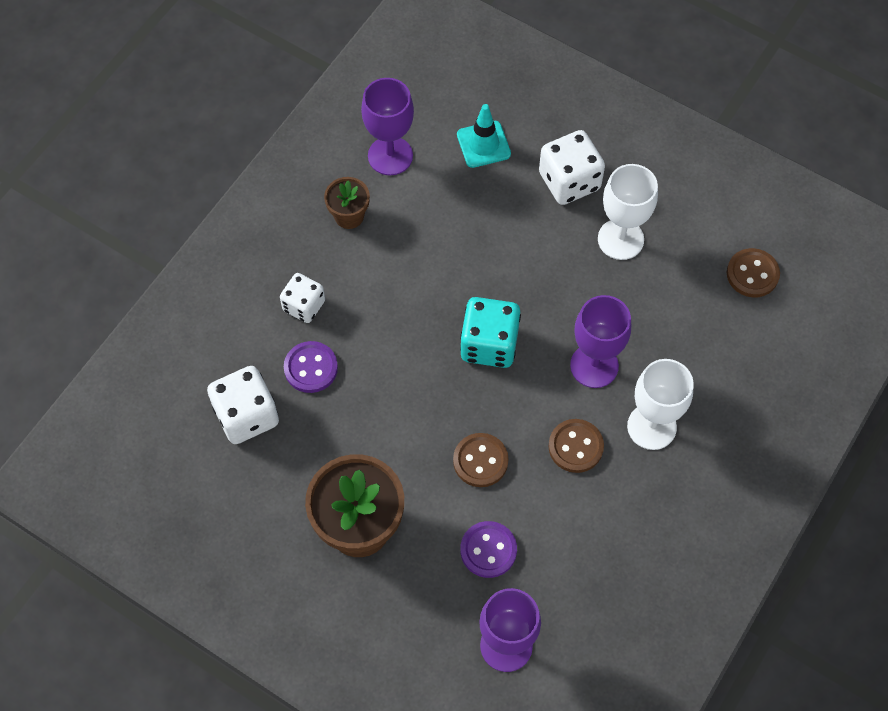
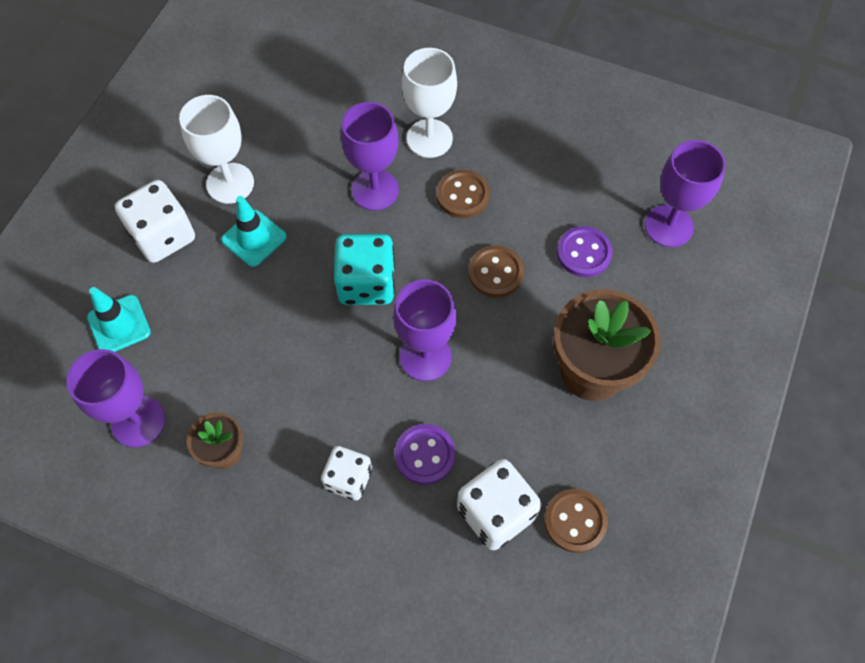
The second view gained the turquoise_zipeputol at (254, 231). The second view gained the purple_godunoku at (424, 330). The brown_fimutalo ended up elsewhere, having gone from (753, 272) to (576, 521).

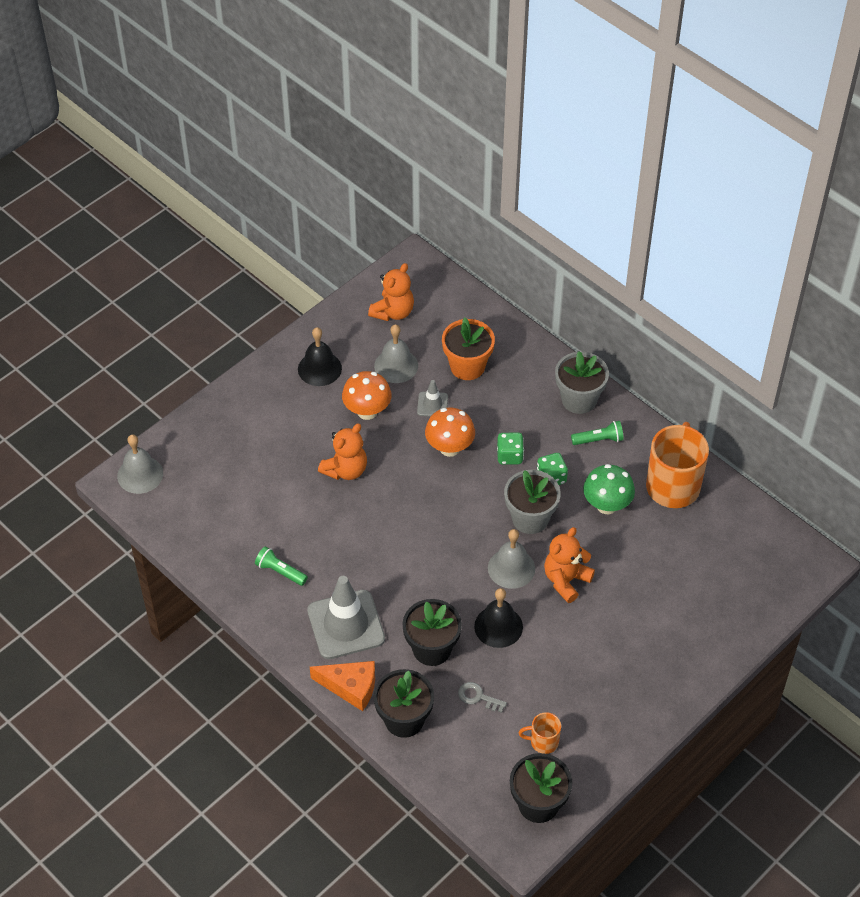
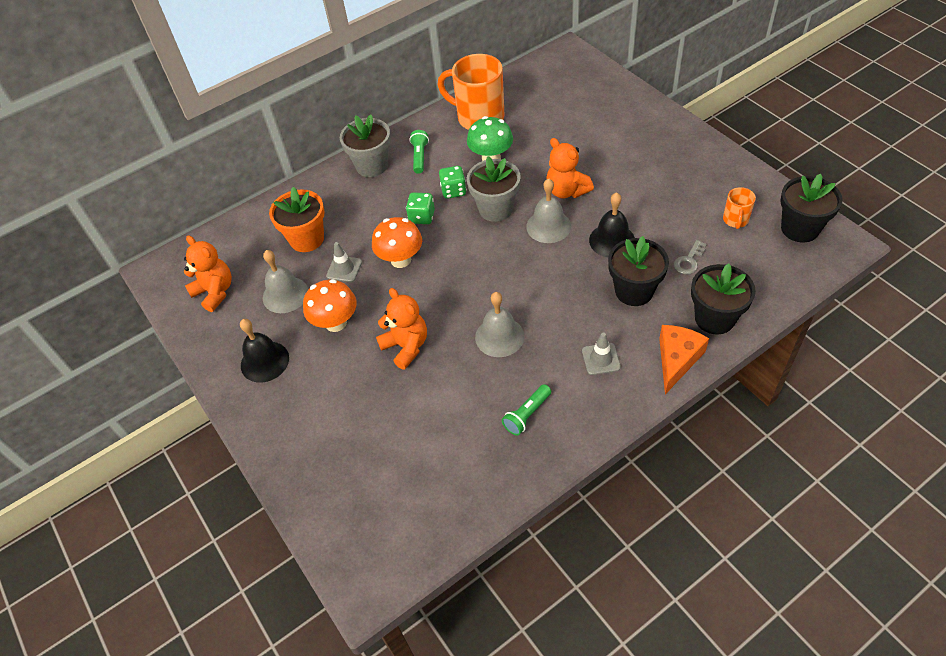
The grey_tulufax ended up elsewhere, having gone from (140, 464) to (500, 324). The size of the grey_zipeputol at (346, 617) changed by a factor of 0.48.

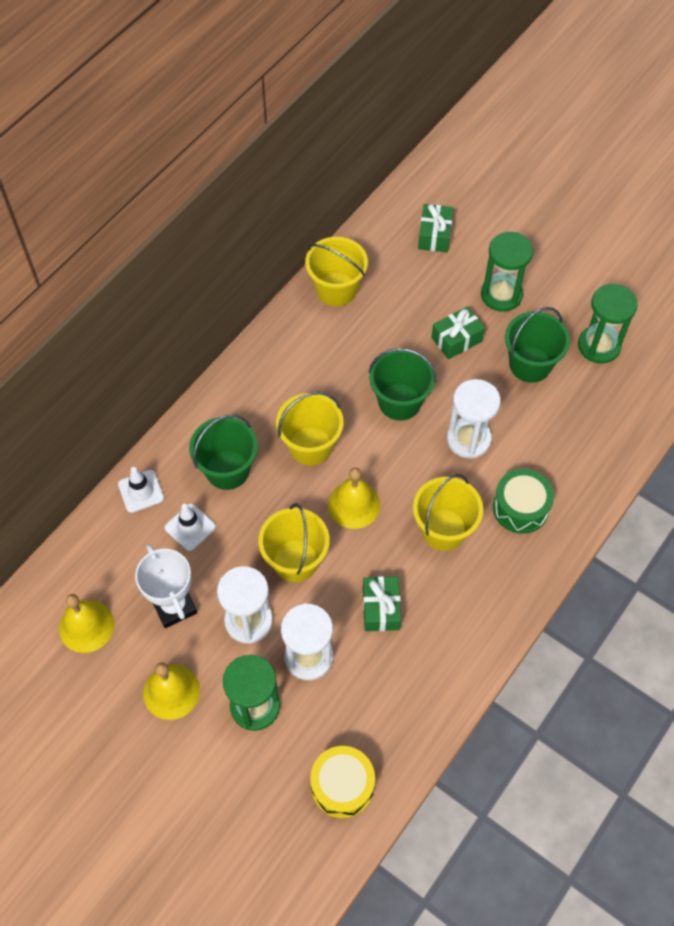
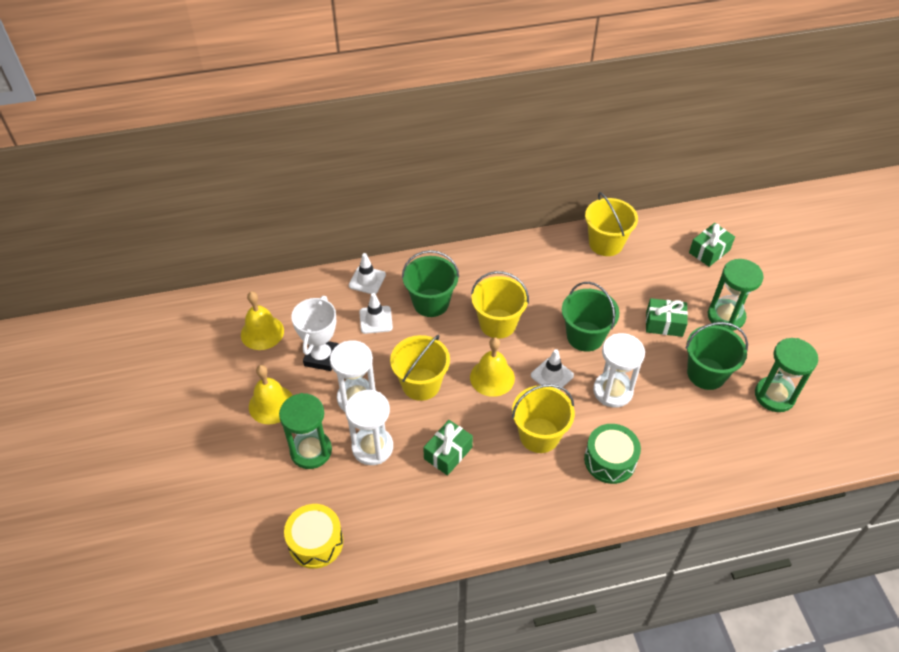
The second view gained the white_zipeputol at (552, 369).

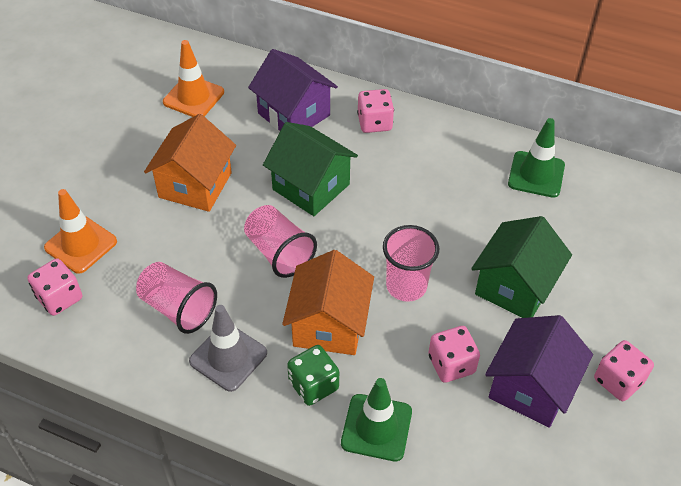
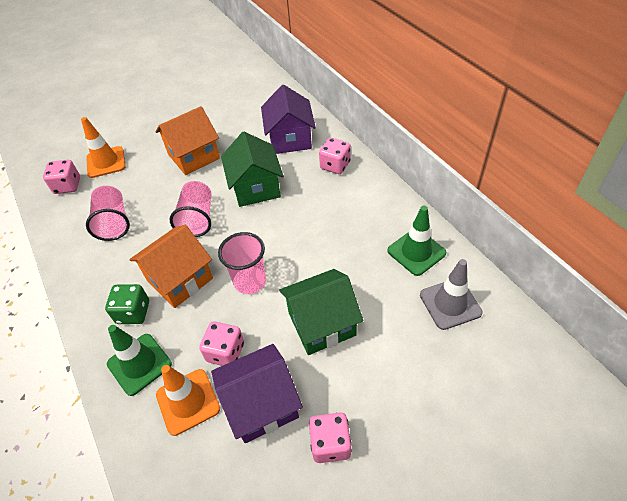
The orange_zipeputol ended up elsewhere, having gone from (193, 78) to (188, 400). The grey_zipeputol ended up elsewhere, having gone from (228, 348) to (451, 294).

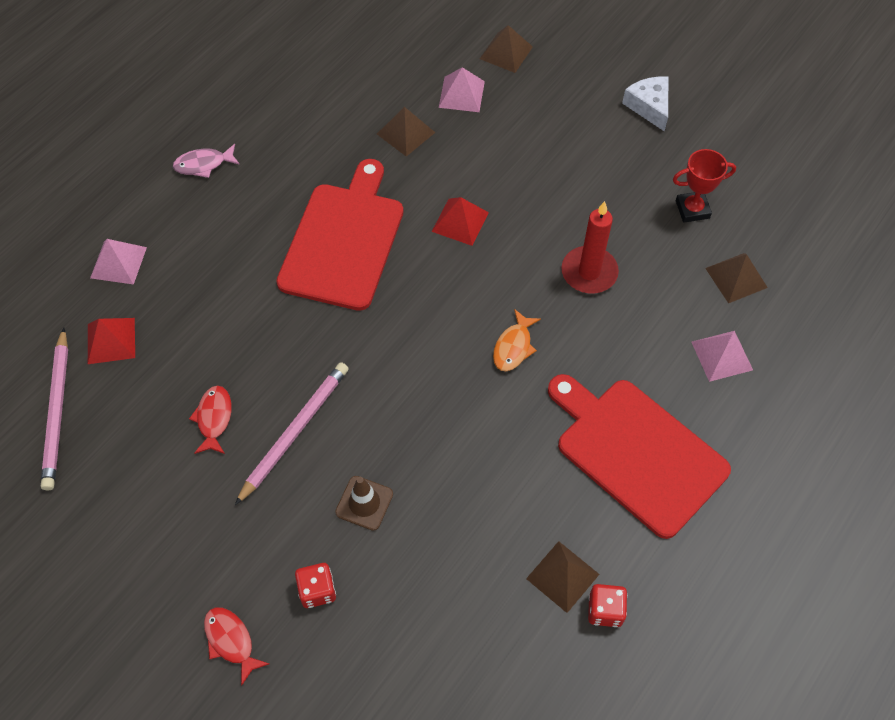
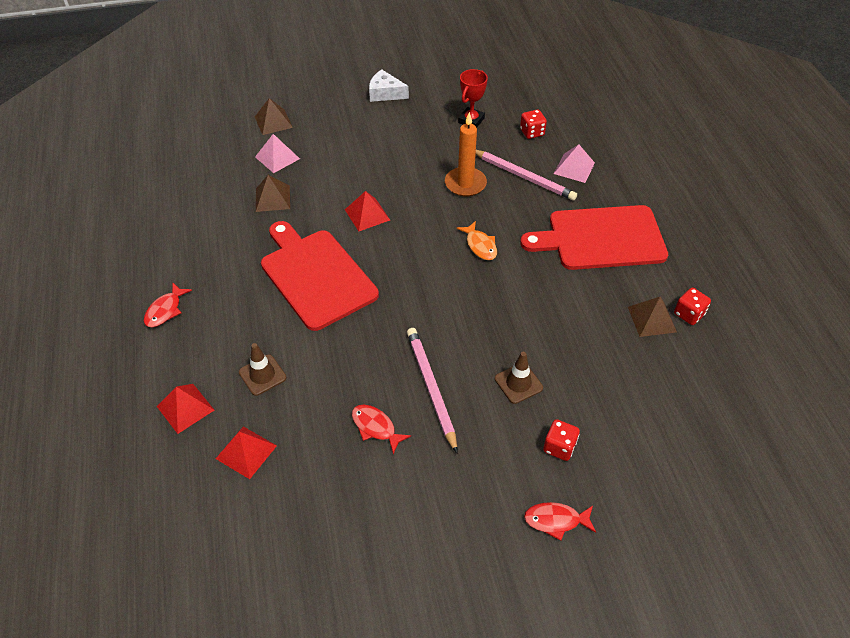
The second view gained the brown_zipeputol at (263, 369). The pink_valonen ended up elsewhere, having gone from (54, 408) to (526, 175). Where the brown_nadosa stood at (736, 278), the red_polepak came to stand at (533, 124). What was the pink_nadosa at (118, 262) turned into the red_nadosa at (185, 409). What was the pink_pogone at (206, 161) turned into the red_pogone at (168, 305). What was the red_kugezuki at (590, 247) turned into the orange_kugezuki at (466, 154).

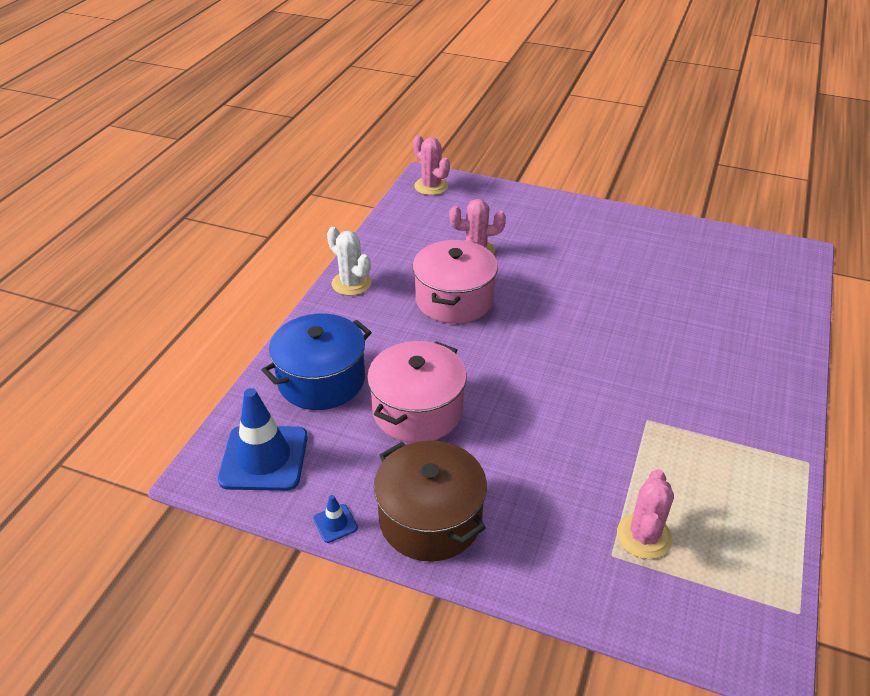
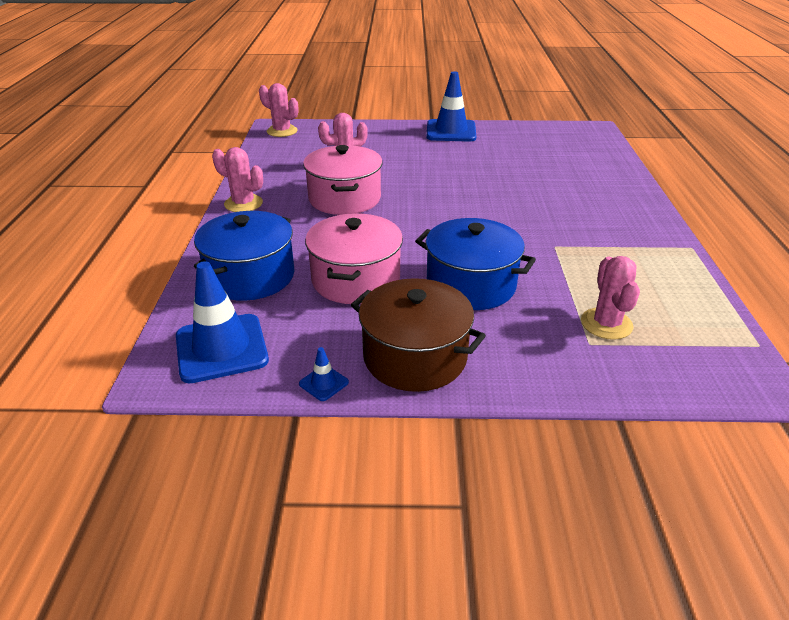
The second view gained the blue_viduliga at (475, 264). The second view gained the blue_zipeputol at (451, 106). What was the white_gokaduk at (349, 261) turned into the pink_gokaduk at (237, 179).

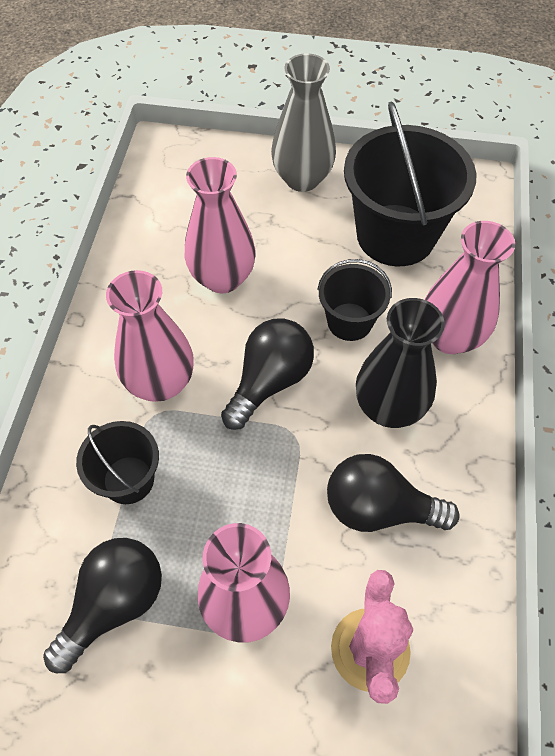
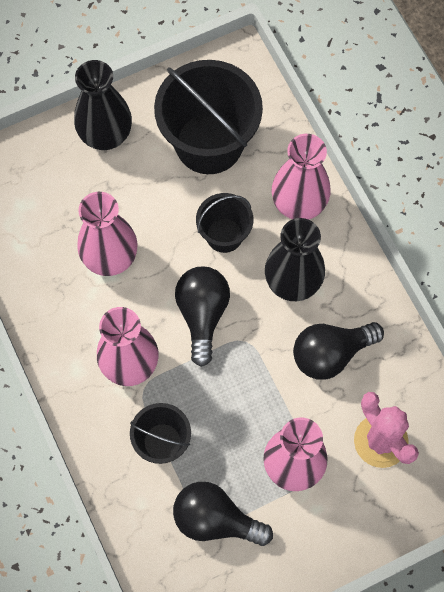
What was the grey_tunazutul at (303, 122) turned into the black_tunazutul at (103, 105). The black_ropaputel at (102, 605) ended up facing another way, 75 degrees counterclockwise from before.

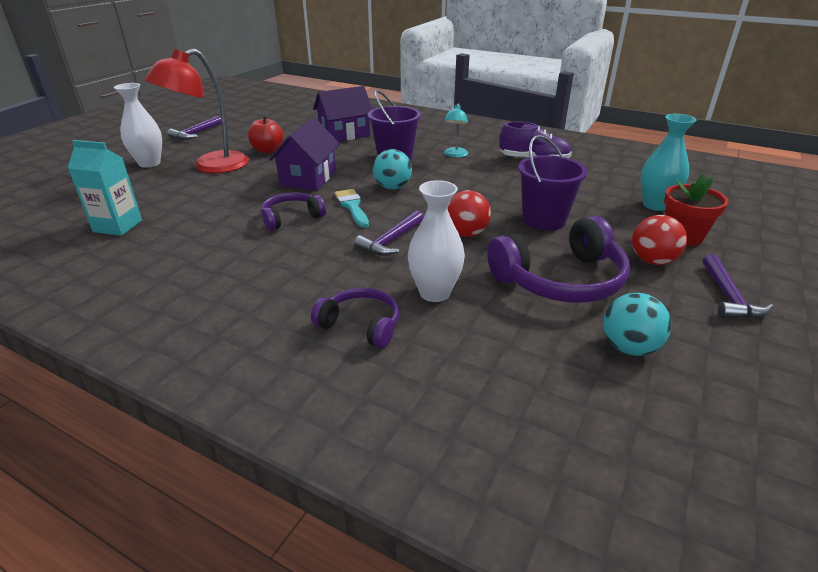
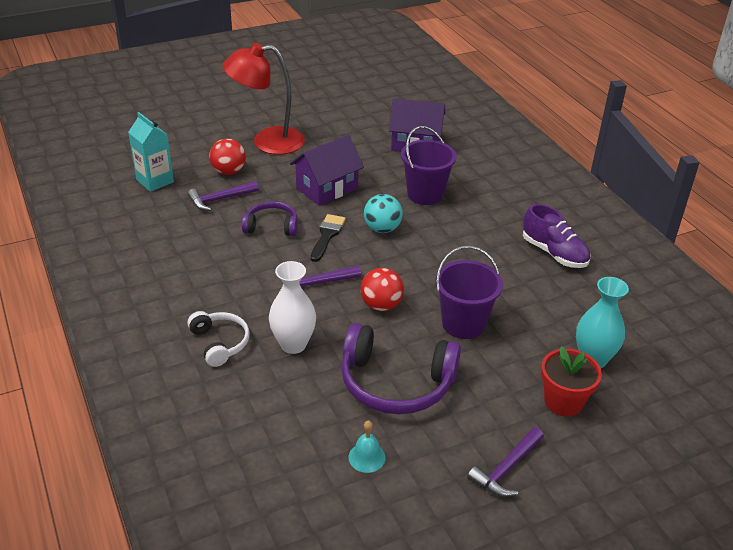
The second view lost the white_tunazutul at (138, 125). The second view lost the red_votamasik at (266, 134). The second view lost the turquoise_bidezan at (456, 130). The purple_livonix ended up elsewhere, having gone from (194, 128) to (223, 196). The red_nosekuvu ended up elsewhere, having gone from (659, 240) to (227, 157). Where the turquoise_nosekuvu stood at (637, 324), the turquoise_tulufax came to stand at (367, 446). What was the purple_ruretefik at (355, 318) turned into the white_ruretefik at (218, 339). What was the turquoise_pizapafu at (351, 208) turned into the black_pizapafu at (328, 238).

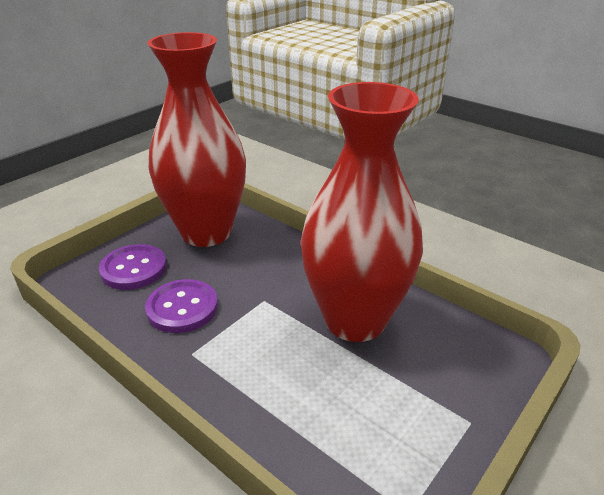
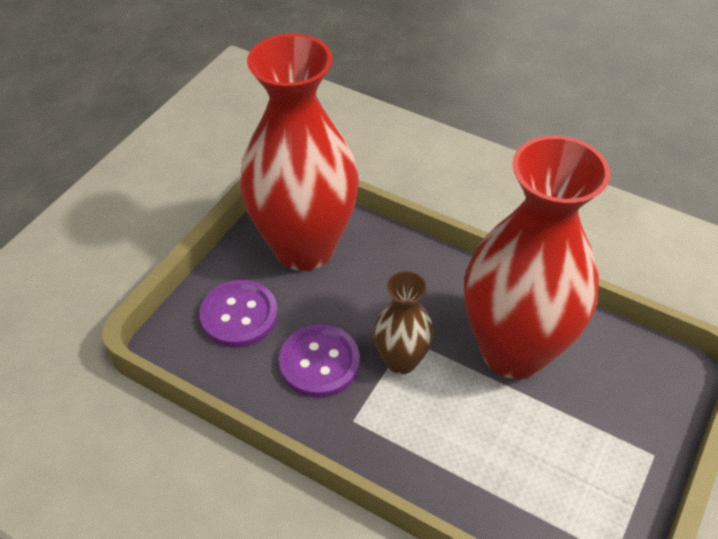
The second view gained the brown_tunazutul at (404, 322).

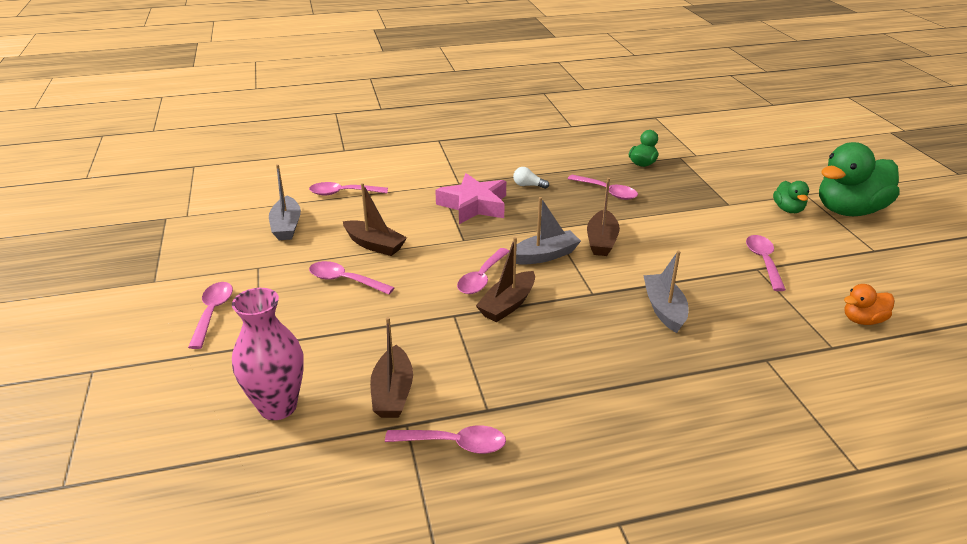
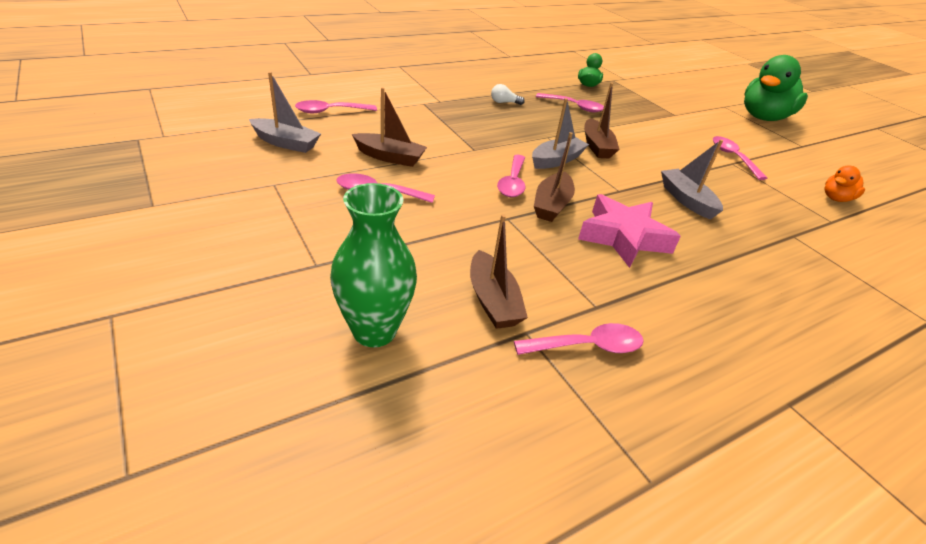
The second view lost the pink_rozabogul at (210, 315). The second view lost the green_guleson at (791, 197). The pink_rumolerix ended up elsewhere, having gone from (470, 198) to (629, 231). What was the pink_tunazutul at (268, 354) turned into the green_tunazutul at (373, 265). The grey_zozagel at (285, 202) ended up facing another way, 45 degrees counterclockwise from before.

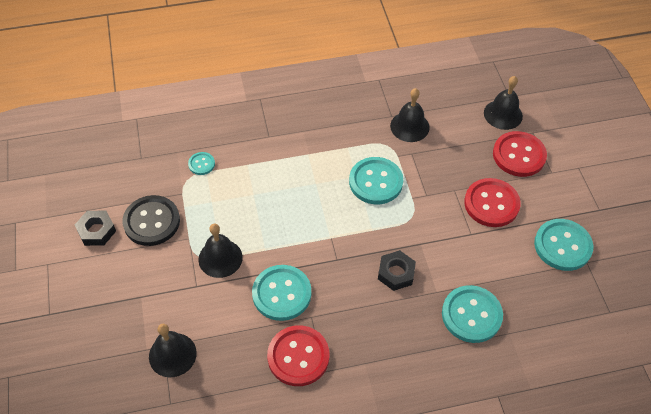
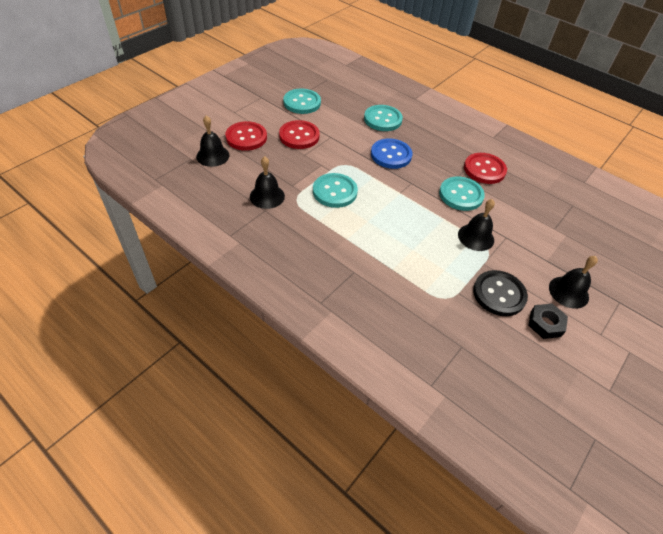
The second view lost the turquoise_fimutalo at (201, 163). The black_tulufax ended up elsewhere, having gone from (173, 350) to (573, 282). Where the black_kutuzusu stood at (397, 270), the blue_fimutalo came to stand at (391, 153).

